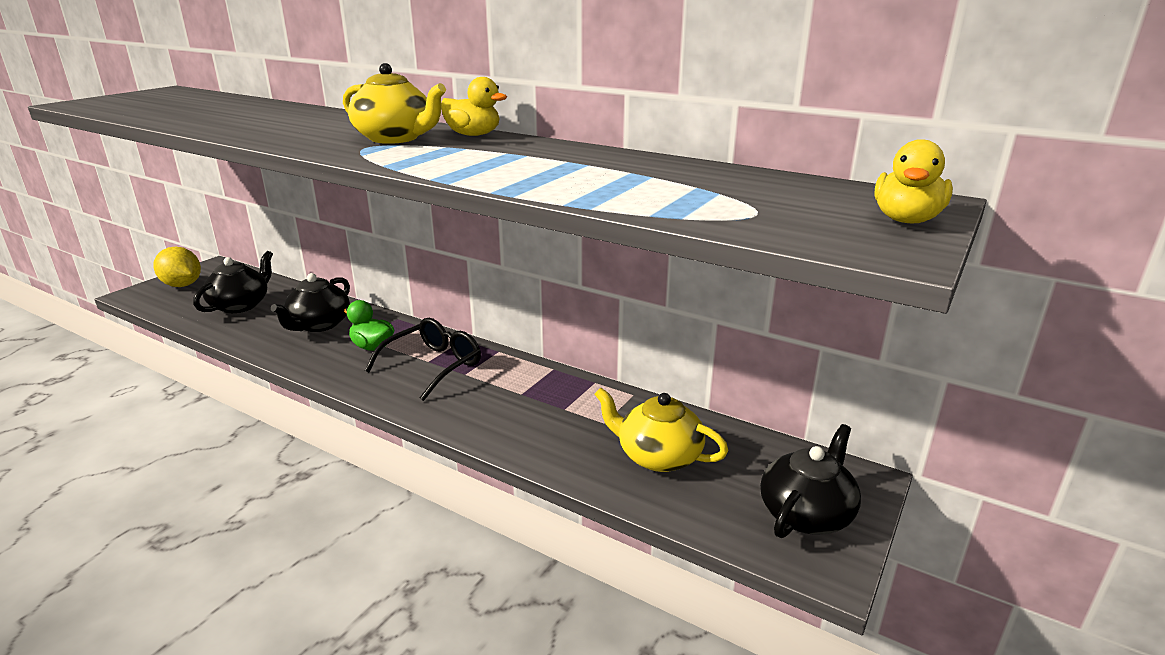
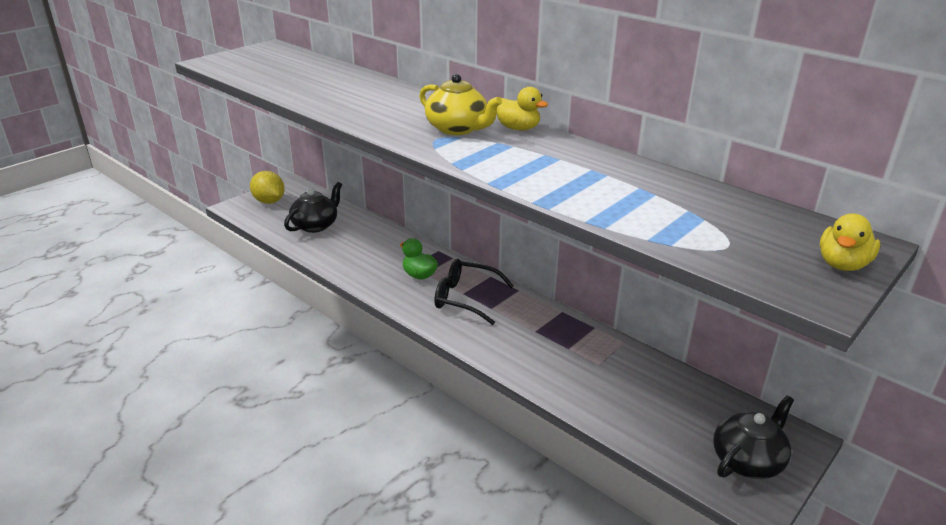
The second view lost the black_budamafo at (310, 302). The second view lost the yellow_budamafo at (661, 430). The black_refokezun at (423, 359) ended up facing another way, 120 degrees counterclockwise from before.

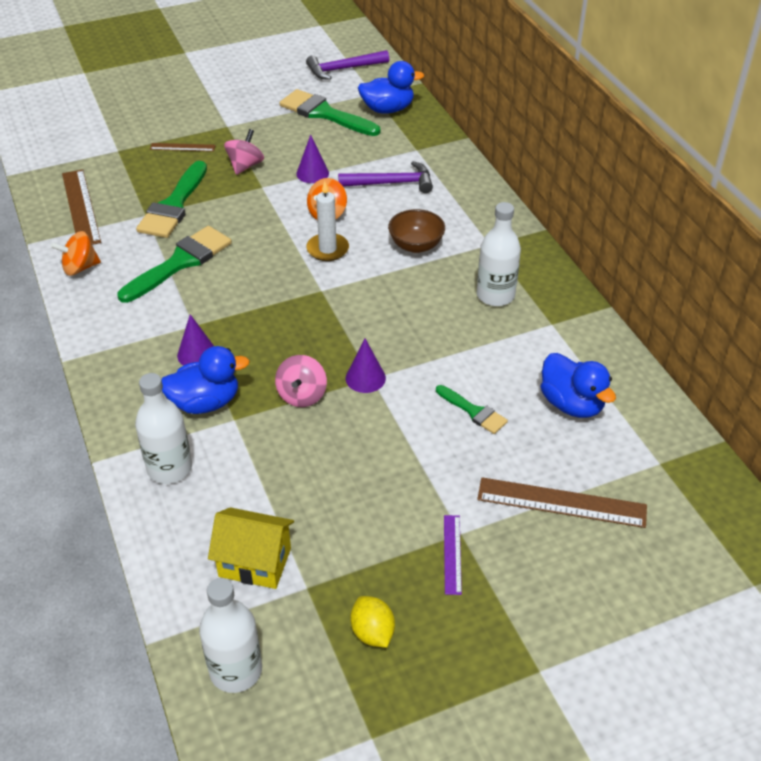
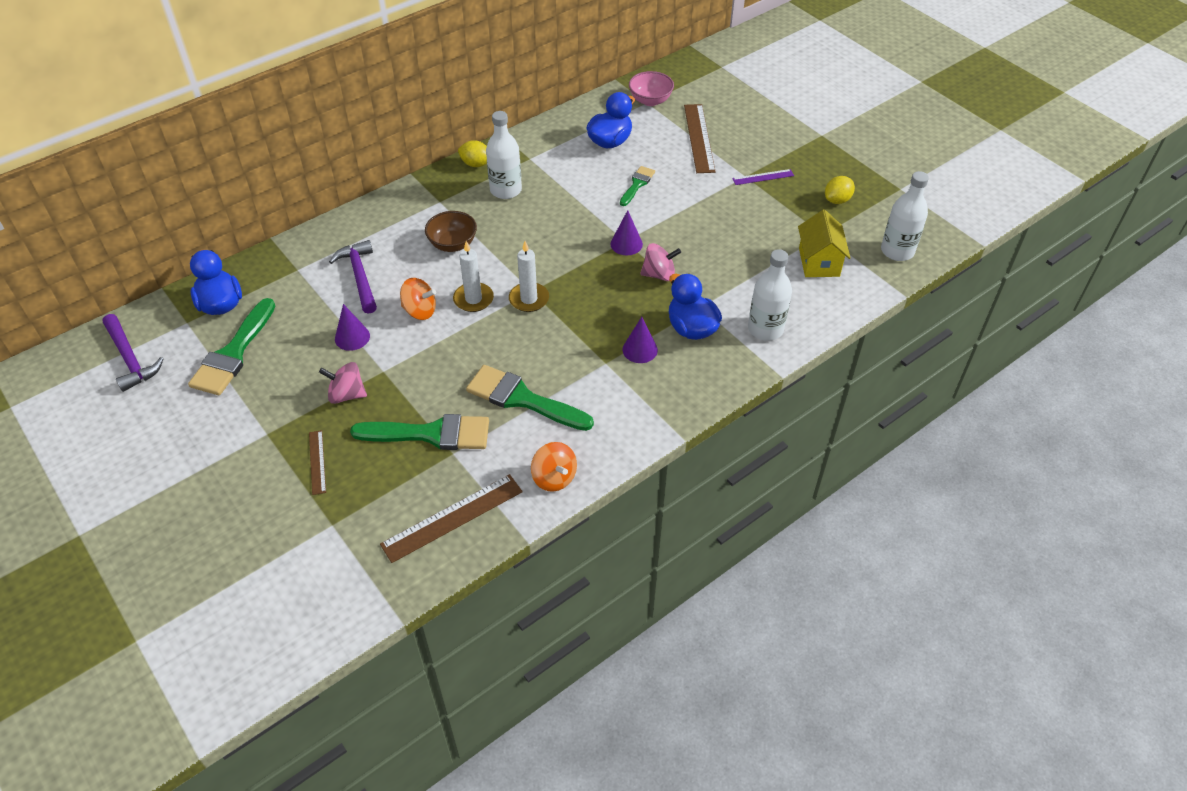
The second view gained the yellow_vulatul at (472, 153). The second view gained the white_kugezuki at (529, 276). The second view gained the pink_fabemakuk at (651, 88).

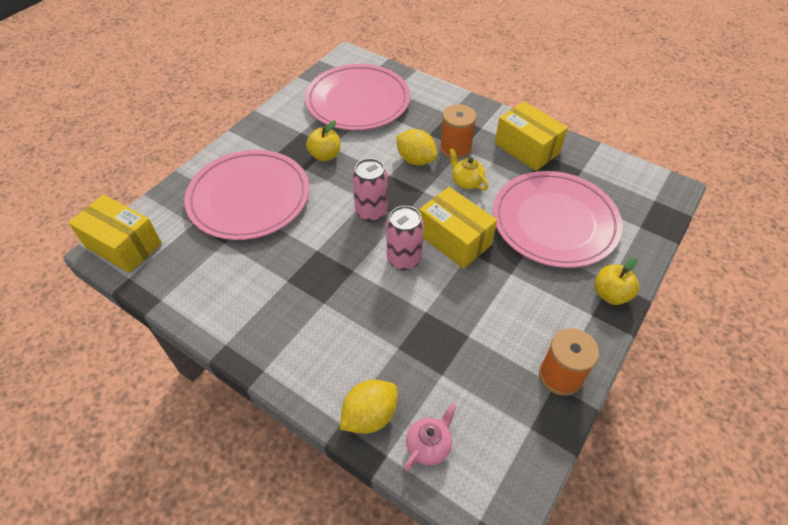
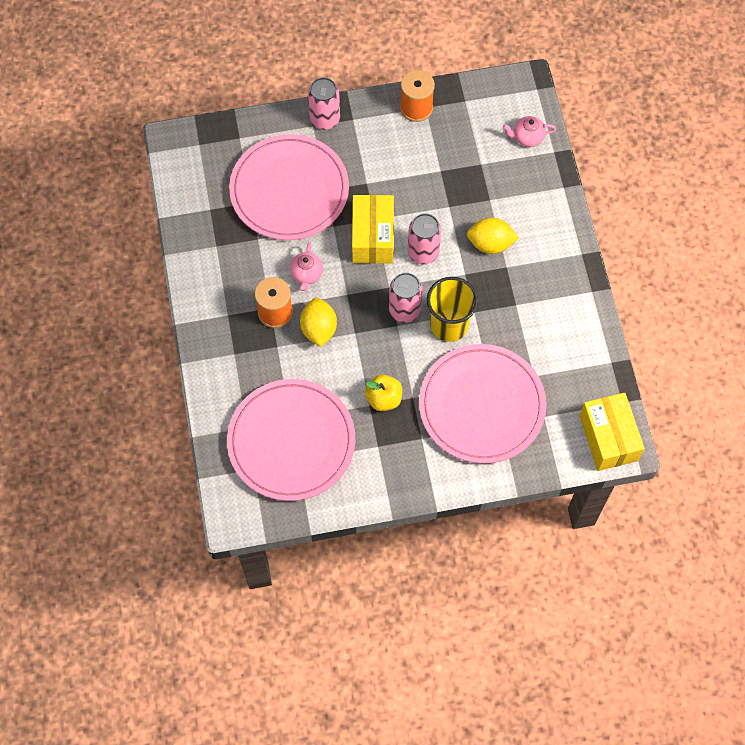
The second view lost the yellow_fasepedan at (531, 136). The second view gained the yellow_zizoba at (452, 309). The yellow_vulatul ended up elsewhere, having gone from (369, 407) to (492, 236). Where the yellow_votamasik stood at (617, 281), the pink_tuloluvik came to stand at (324, 103). What was the yellow_budamafo at (468, 169) turned into the pink_budamafo at (306, 266).

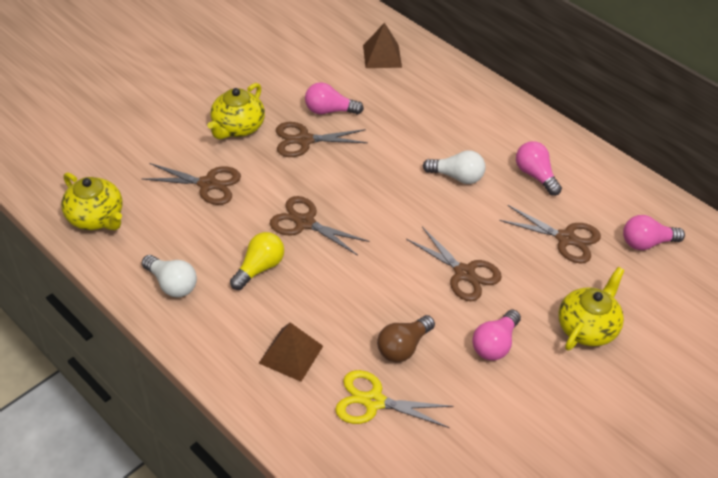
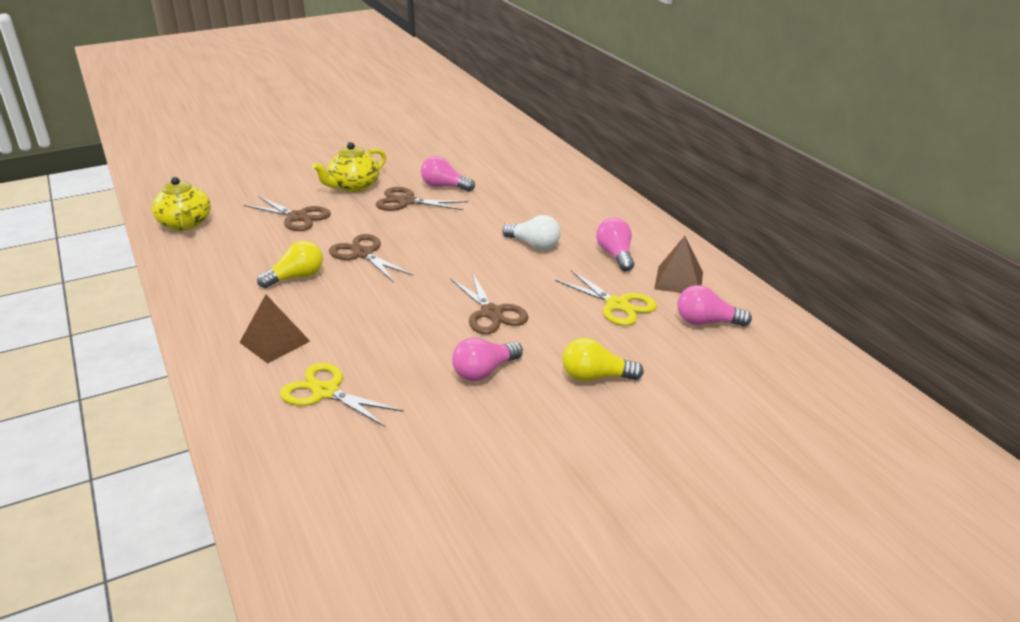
The second view lost the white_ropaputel at (169, 276). The second view lost the brown_ropaputel at (406, 338). The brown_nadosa ended up elsewhere, having gone from (382, 45) to (678, 264). Where the yellow_budamafo stood at (591, 309), the yellow_ropaputel came to stand at (603, 360). What was the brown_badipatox at (550, 234) turned into the yellow_badipatox at (606, 298).

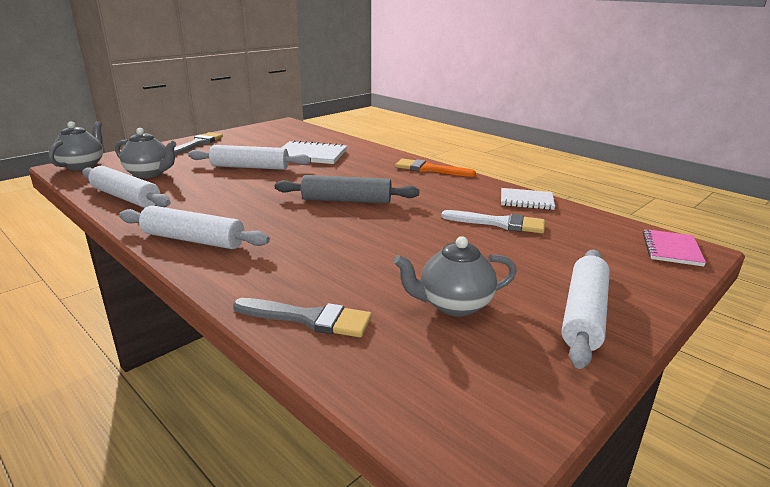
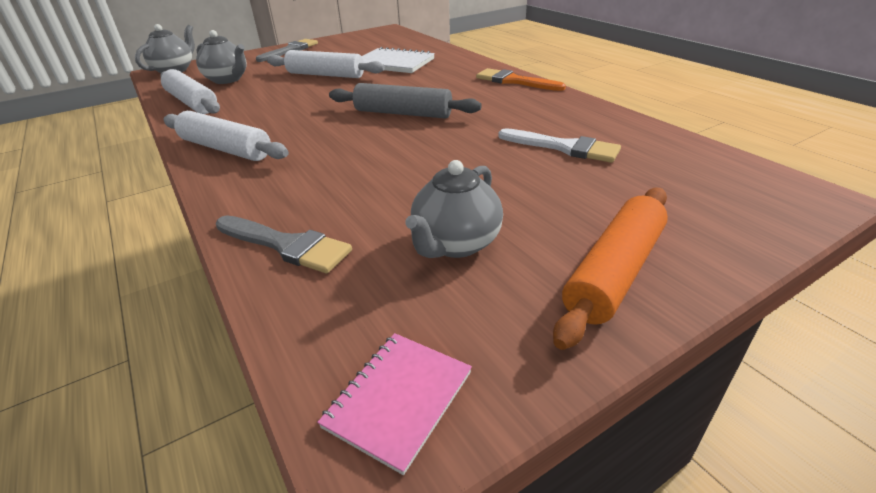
The second view lost the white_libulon at (528, 199). The pink_libulon ended up elsewhere, having gone from (674, 248) to (394, 404). What was the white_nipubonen at (586, 309) turned into the orange_nipubonen at (610, 269). The grey_budamafo at (455, 276) ended up facing another way, 60 degrees counterclockwise from before.

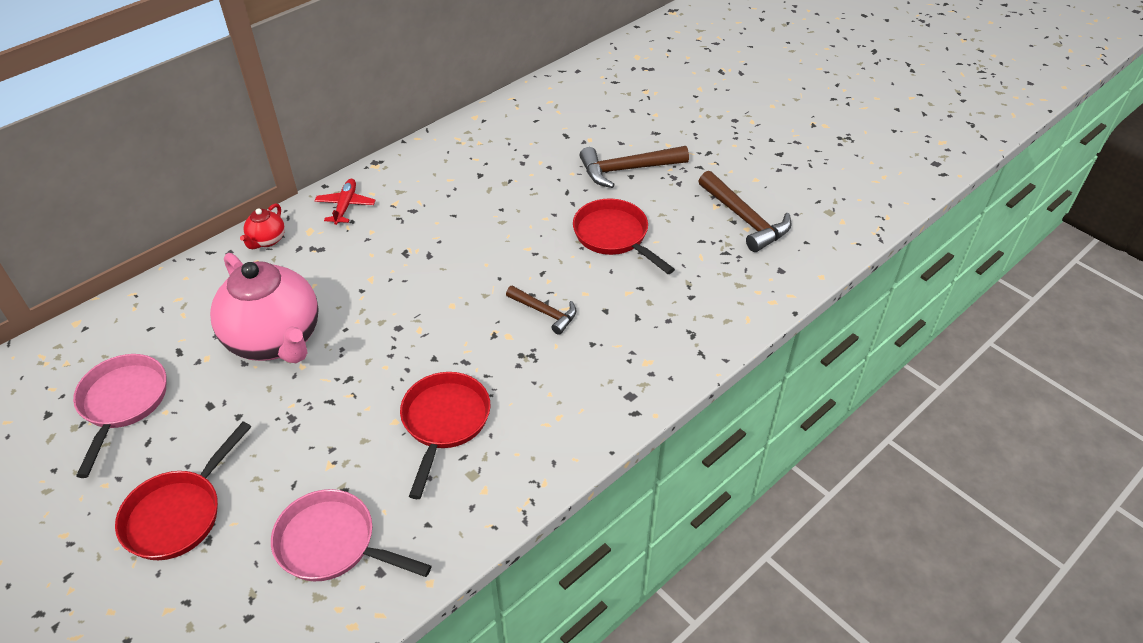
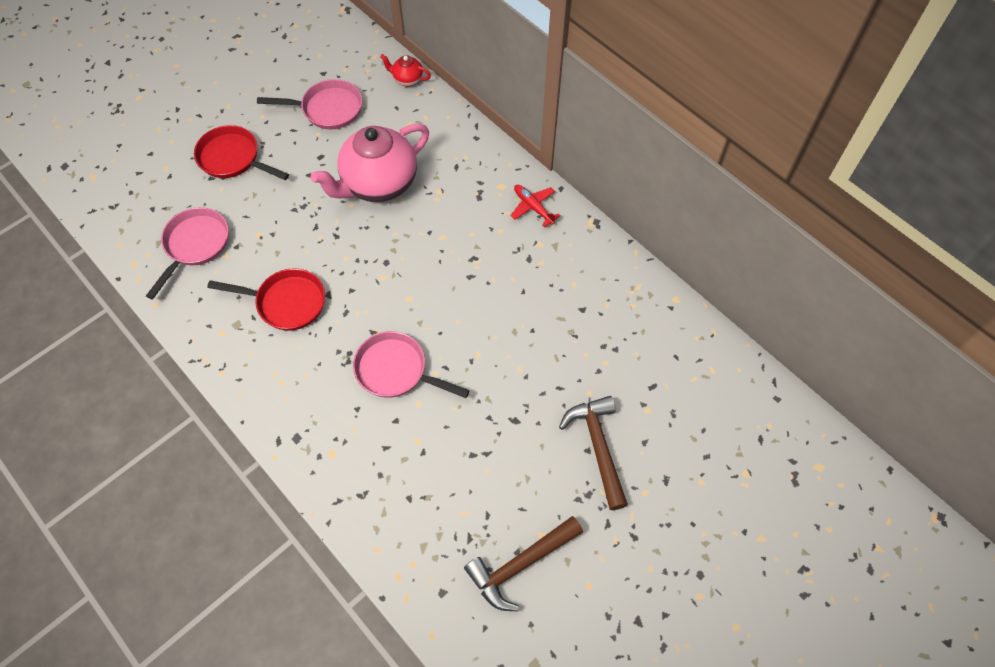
The second view lost the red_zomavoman at (624, 236). The red_budamafo ended up elsewhere, having gone from (262, 226) to (405, 70). Where the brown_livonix stood at (541, 310), the pink_zomavoman came to stand at (411, 364). The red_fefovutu at (345, 202) ended up facing another way, 135 degrees counterclockwise from before.

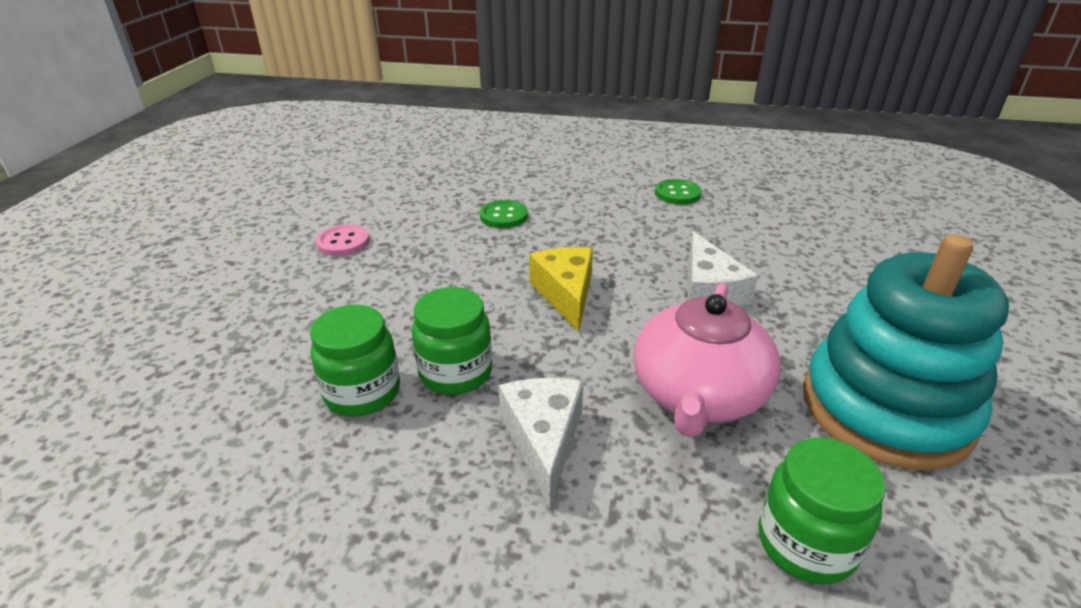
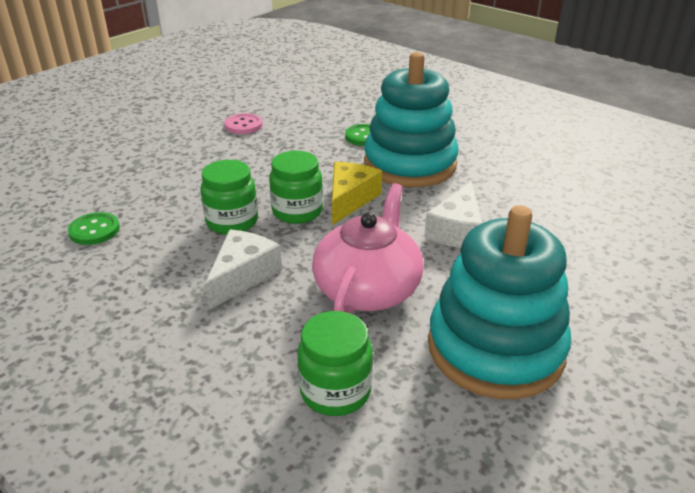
The second view gained the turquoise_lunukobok at (411, 119). The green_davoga ended up elsewhere, having gone from (355, 361) to (296, 187). The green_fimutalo ended up elsewhere, having gone from (678, 192) to (94, 228). The pink_budamafo at (707, 360) ended up facing another way, 150 degrees clockwise from before.

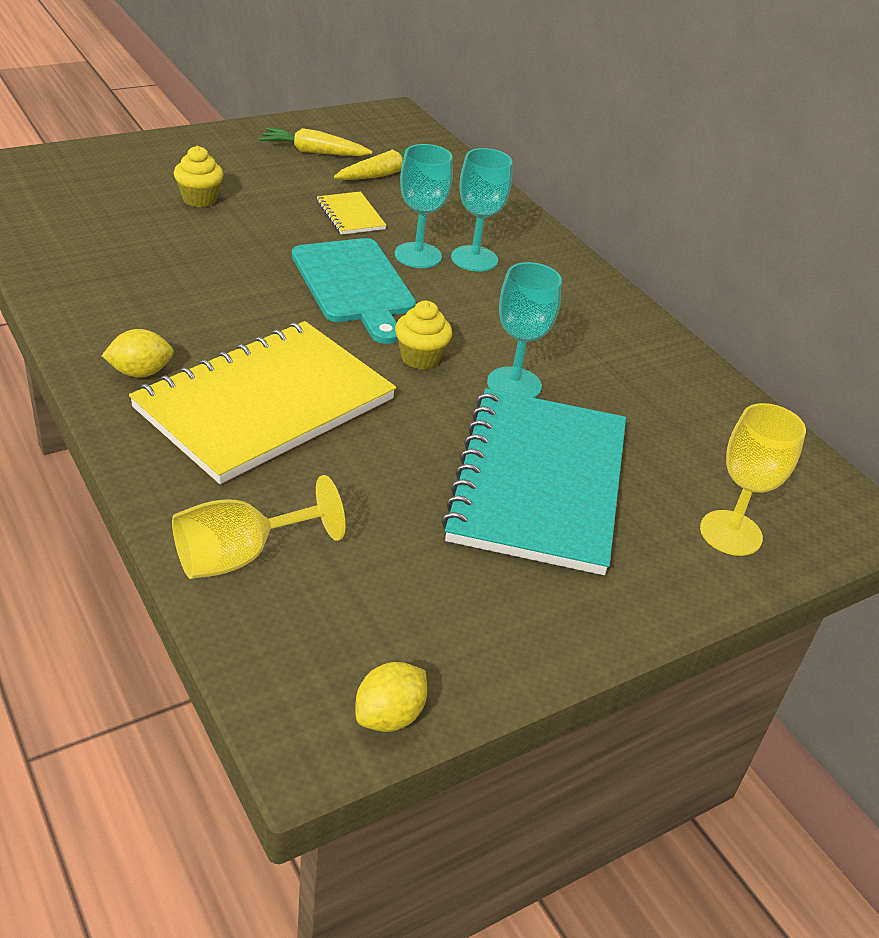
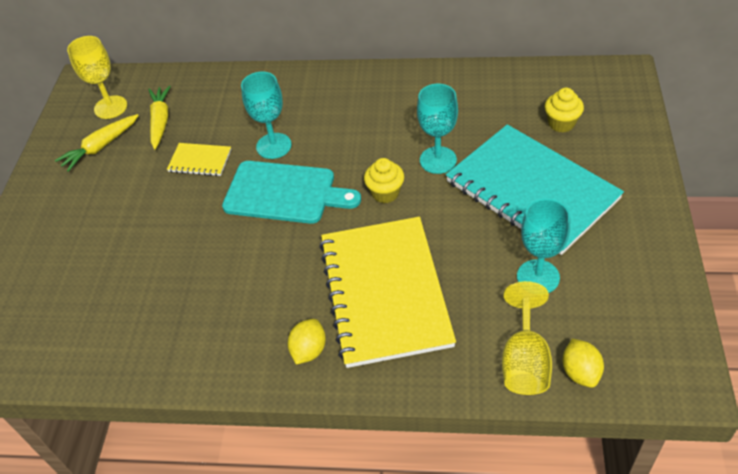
The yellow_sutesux ended up elsewhere, having gone from (199, 176) to (564, 110). The yellow_vulatul ended up elsewhere, having gone from (391, 697) to (583, 363). The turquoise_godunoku ended up elsewhere, having gone from (481, 210) to (543, 246). The yellow_godunoku ended up elsewhere, having gone from (753, 479) to (97, 77).

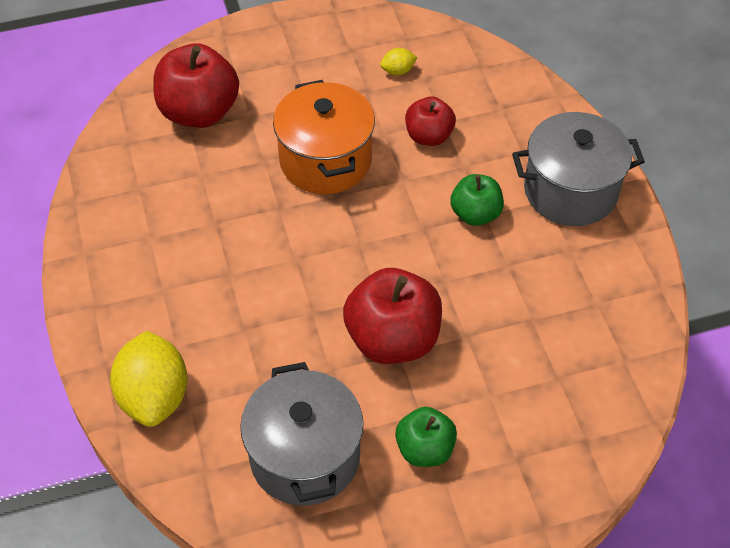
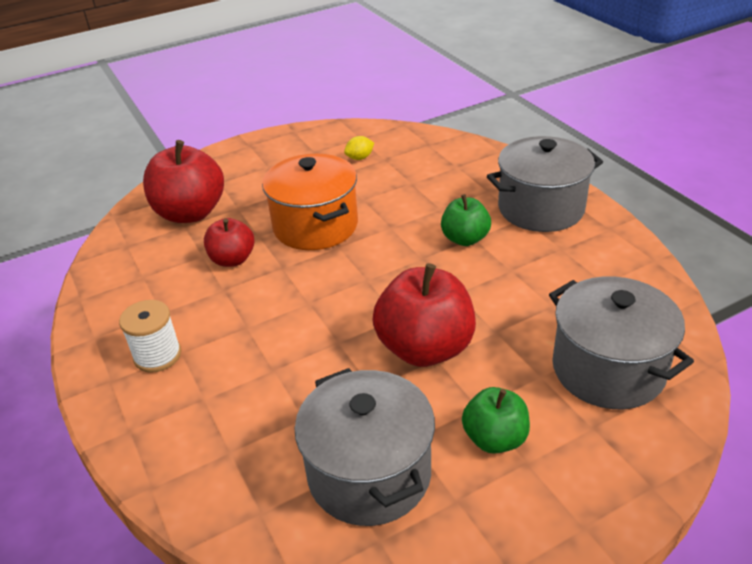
The second view lost the yellow_vulatul at (149, 379). The second view gained the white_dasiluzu at (150, 336). The second view gained the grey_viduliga at (621, 342). The red_votamasik ended up elsewhere, having gone from (430, 121) to (229, 242).

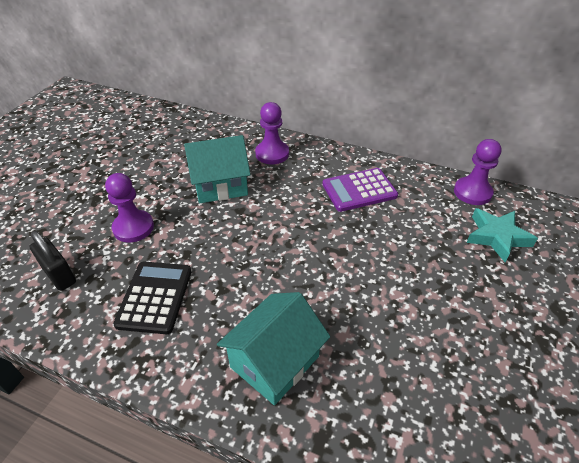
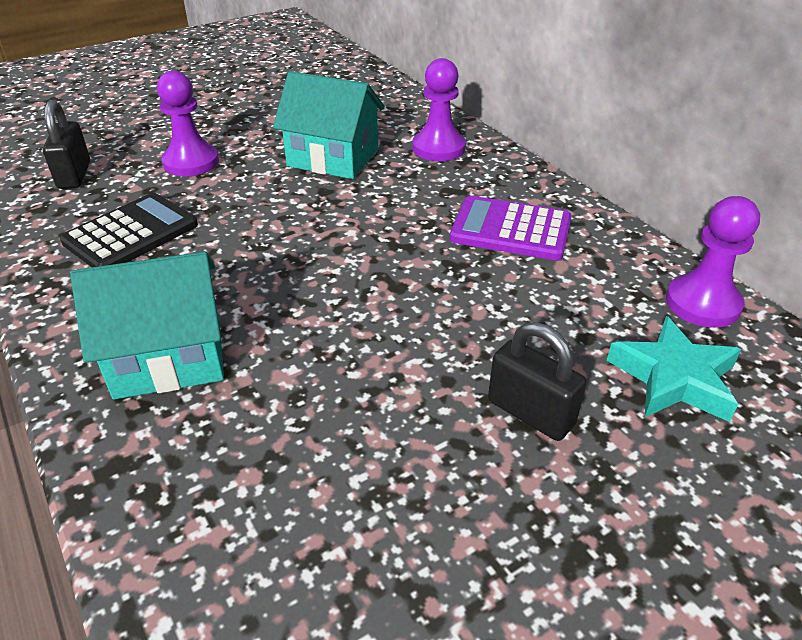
The second view gained the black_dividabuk at (537, 381).

